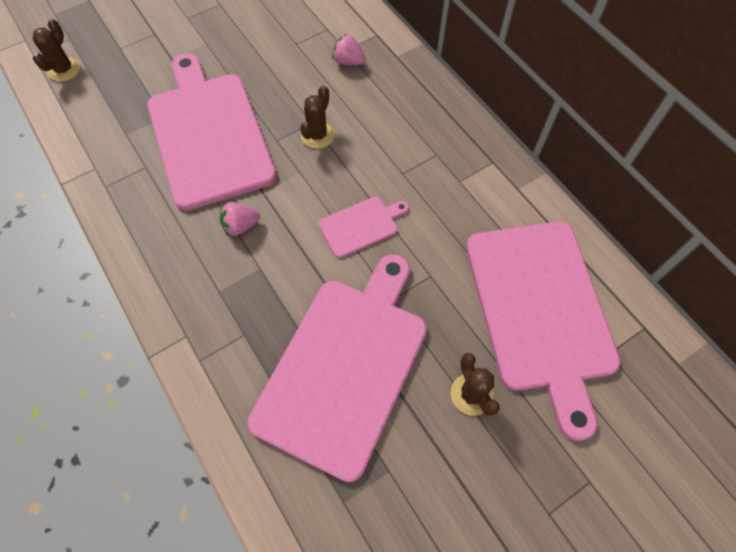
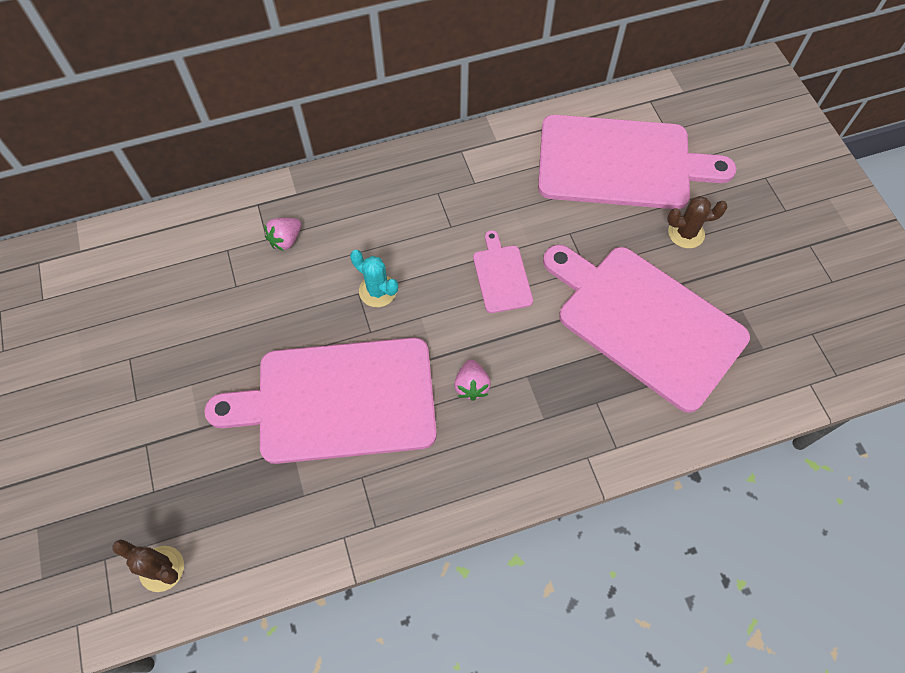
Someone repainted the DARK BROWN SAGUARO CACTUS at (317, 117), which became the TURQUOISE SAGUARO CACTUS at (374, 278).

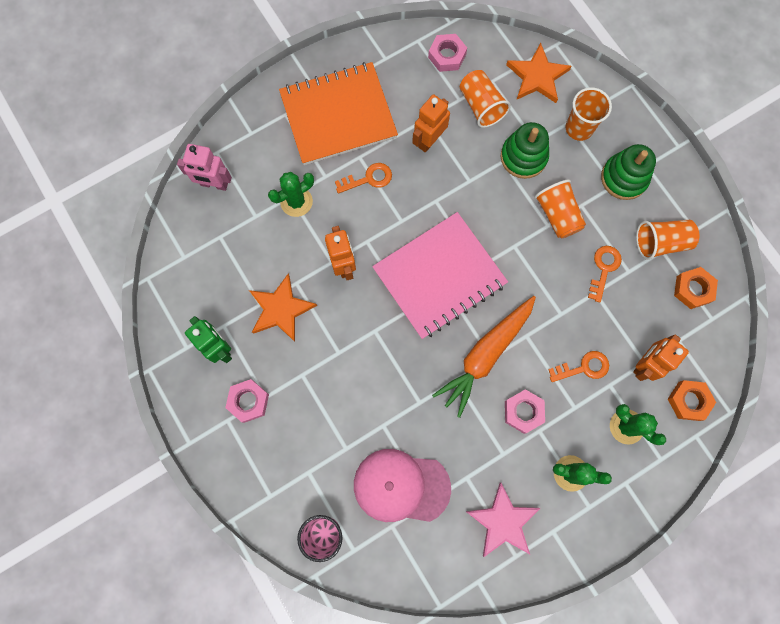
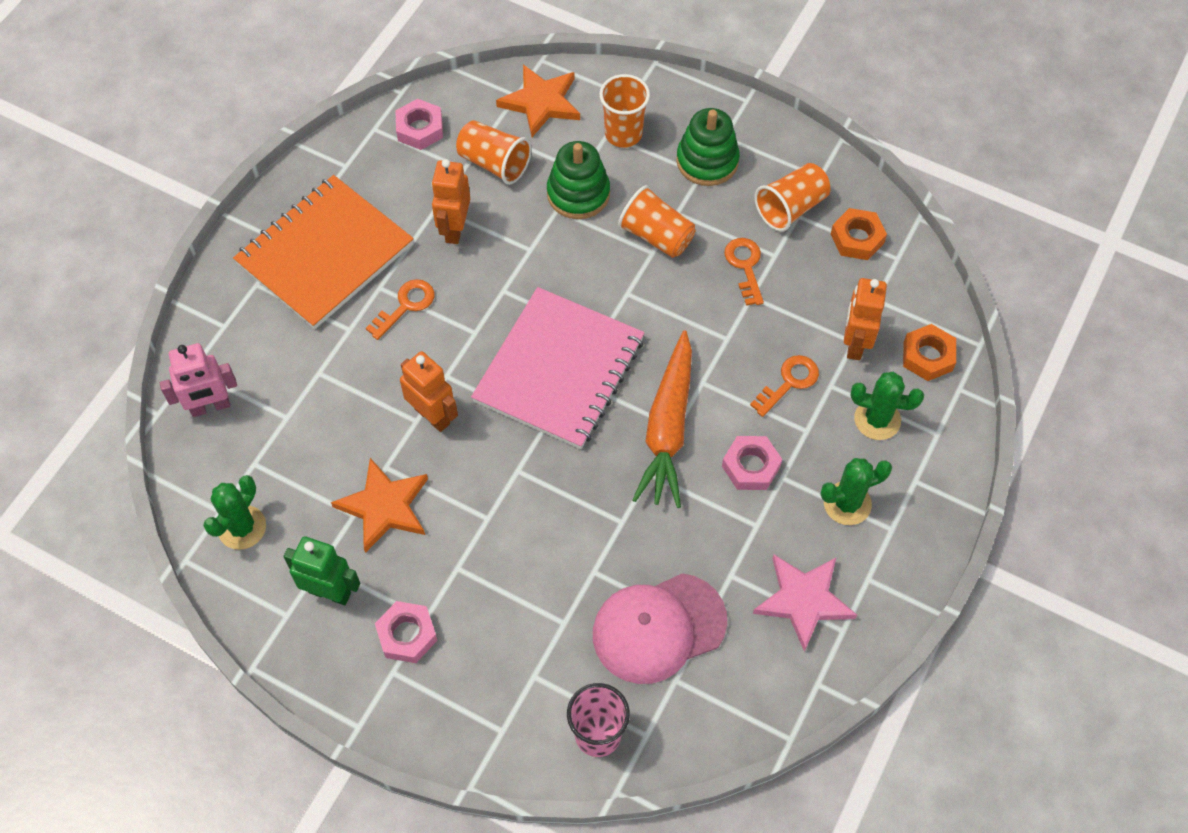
Someone carried the LEAF-GREEN SAGUARO CACTUS from (291, 194) to (234, 512).

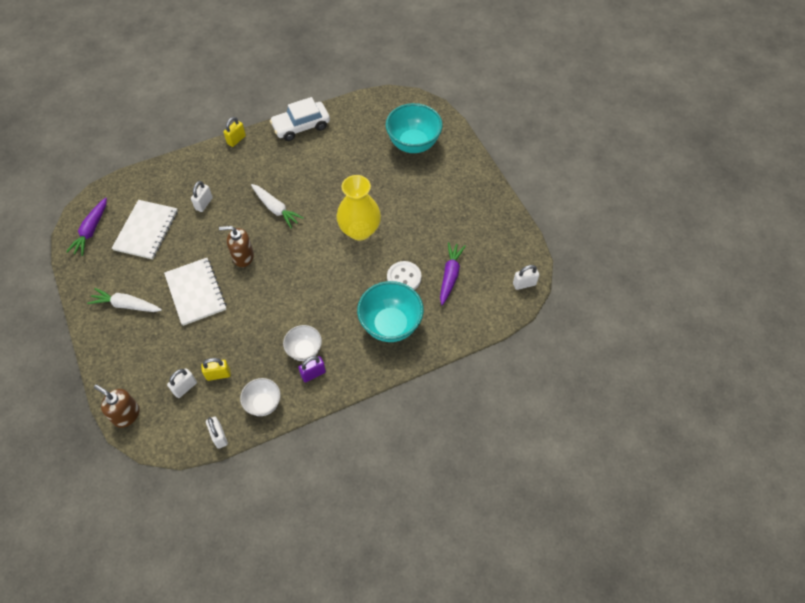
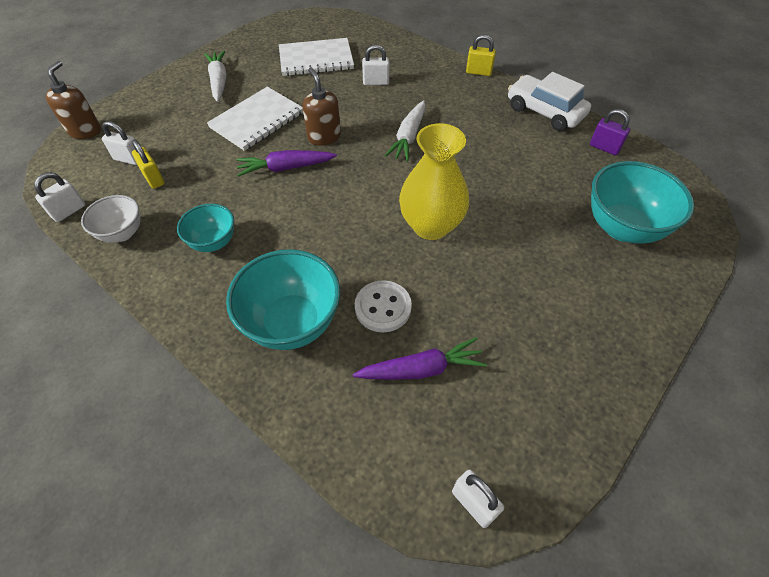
Someone carried the ROYAL PURPLE ROOT VEGETABLE from (86, 227) to (286, 163).
Someone repainted the WHITE SERVING BOWL at (302, 343), which became the TURQUOISE SERVING BOWL at (205, 228).
Someone carried the ROYAL PURPLE LOCK from (312, 369) to (610, 132).

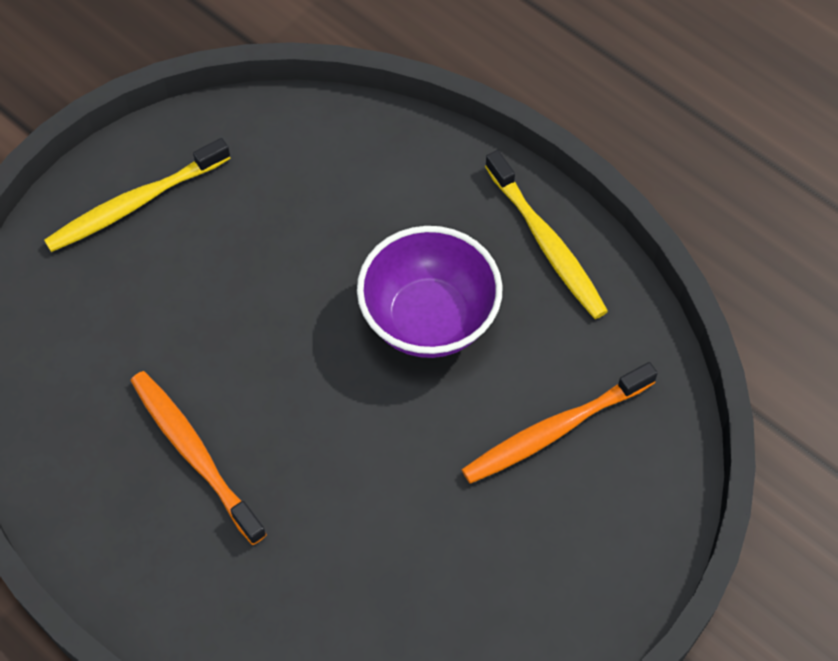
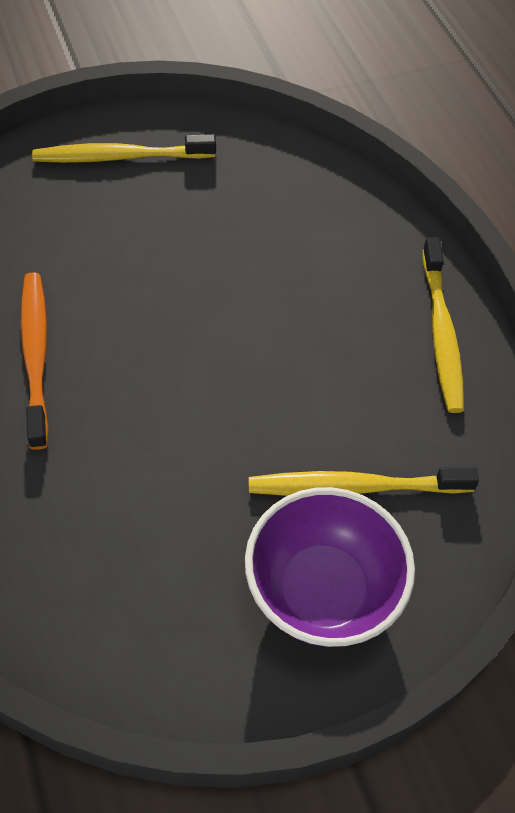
Someone carried the ROYAL PURPLE SERVING BOWL from (430, 292) to (330, 567).
Someone repainted the ORANGE-COLOURED TOOTH BRUSH at (559, 423), which became the GOLDEN TOOTH BRUSH at (364, 481).

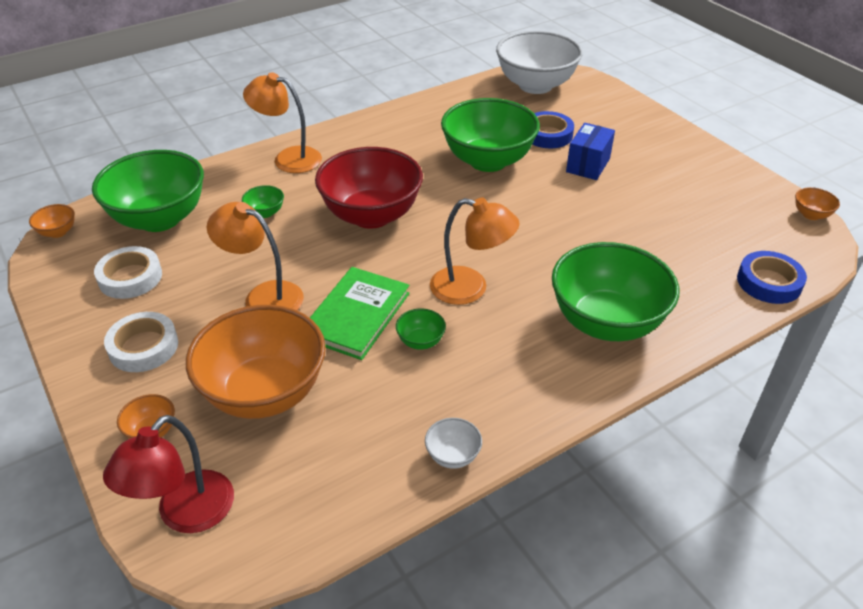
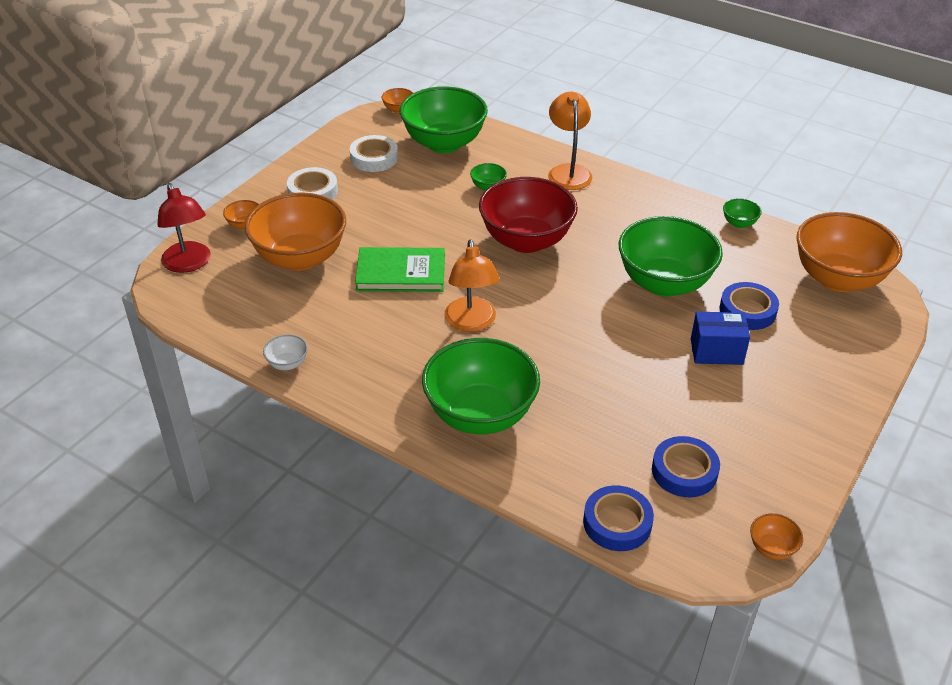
Someone repainted the WHITE SERVING BOWL at (539, 62), which became the ORANGE-COLOURED SERVING BOWL at (849, 252).
Someone took away the ORANGE-COLOURED LAMP at (255, 256).
Someone carried the LEAF-GREEN SERVING BOWL from (421, 329) to (742, 213).
Someone rotated the RED LAMP at (168, 474) by 120 degrees counterclockwise.
Someone put down the COBALT ROLL OF TAPE at (686, 466).

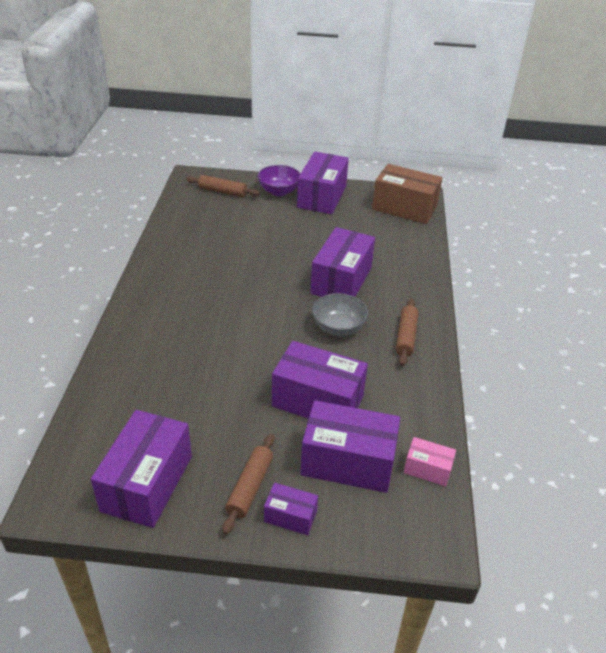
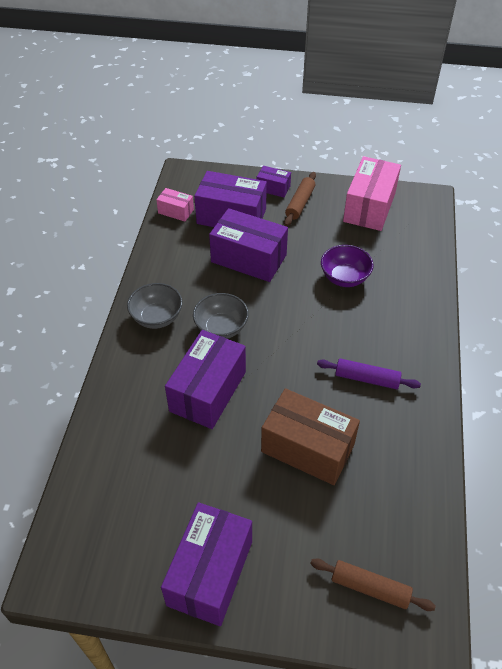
Someone carried the DARK BROWN BOX from (407, 194) to (310, 436).
Someone carried the ROYAL PURPLE SERVING BOWL from (279, 180) to (347, 266).
Someone swapped the DARK BROWN DOUGH ROLLER at (407, 332) for the GRAY SERVING BOWL at (154, 306).
Someone repainted the ROYAL PURPLE BOX at (141, 469), which became the PINK BOX at (372, 193).
Someone put down the ROYAL PURPLE DOUGH ROLLER at (369, 373).

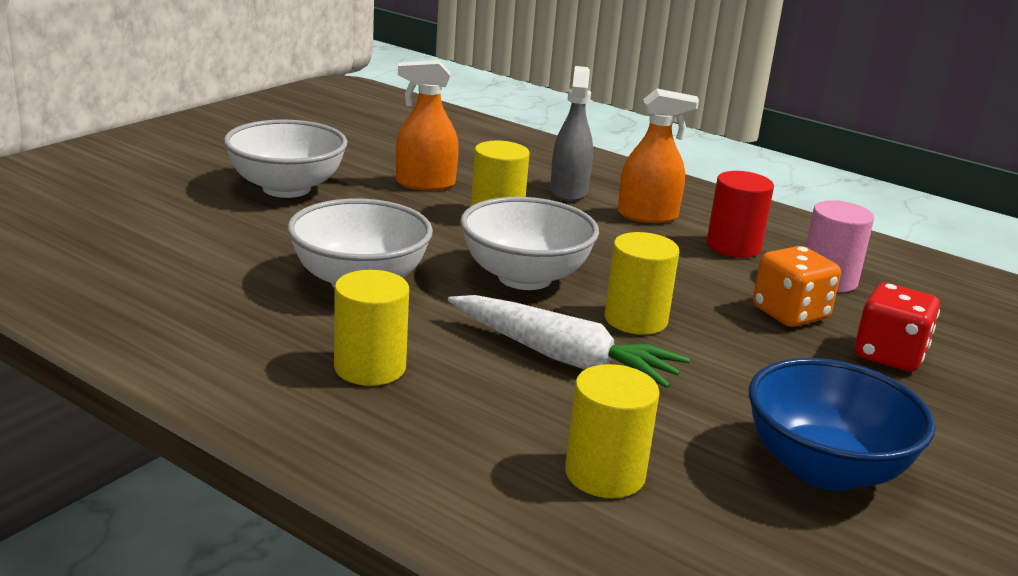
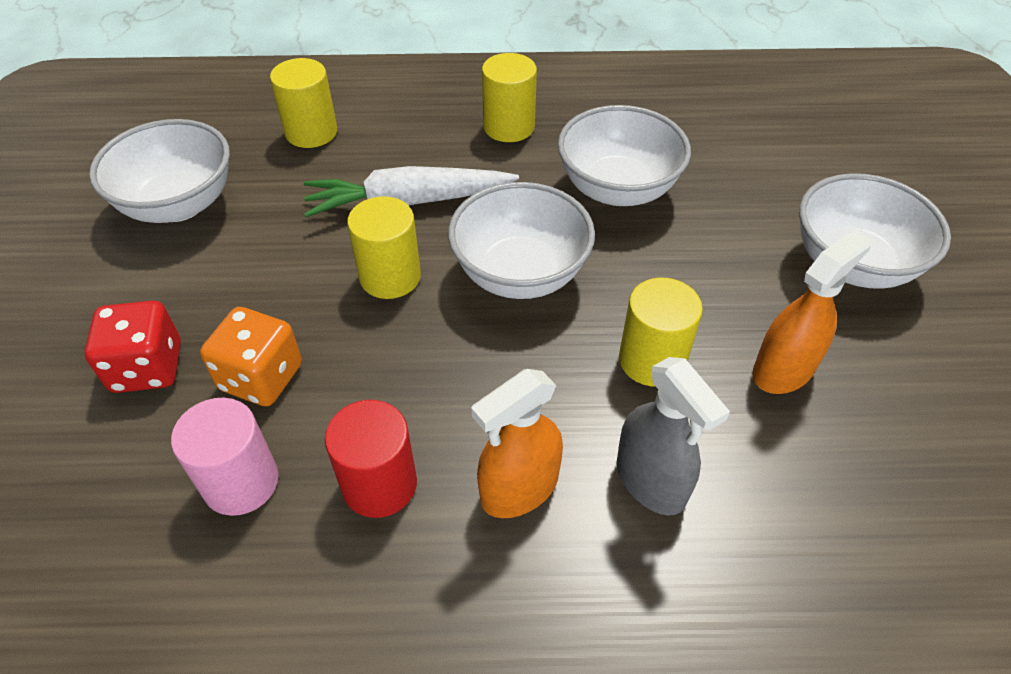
Someone repainted the COBALT SERVING BOWL at (842, 424), which became the WHITE SERVING BOWL at (159, 171).

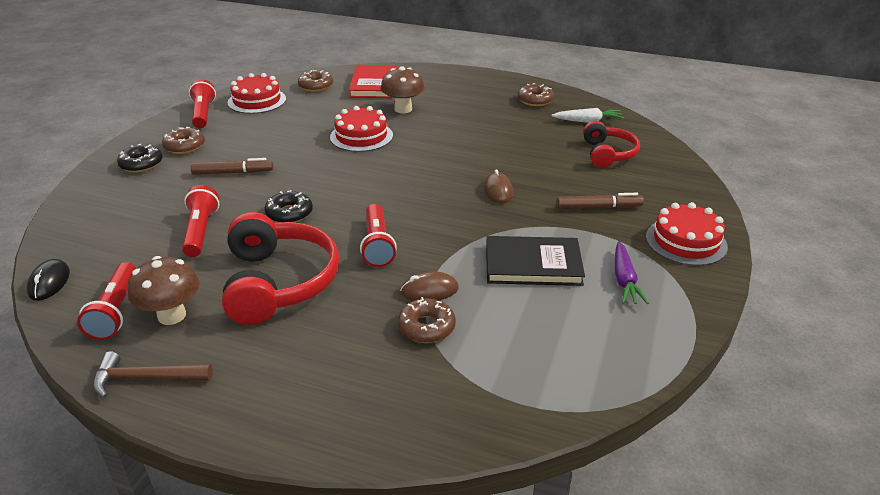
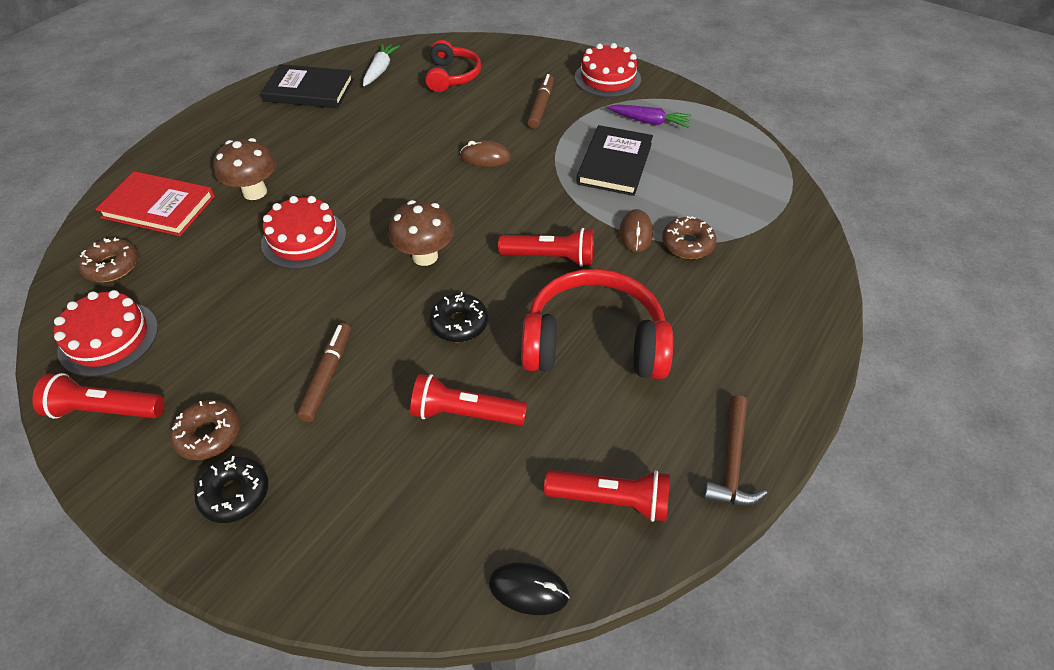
Someone swapped the DARK BROWN GLAZED DONUT at (536, 94) for the JET-BLACK HARDBACK at (307, 86).
Someone rotated the RED HEADSET at (611, 144) by 75 degrees clockwise.
Someone carried the DARK BROWN MUSHROOM from (163, 290) to (421, 233).

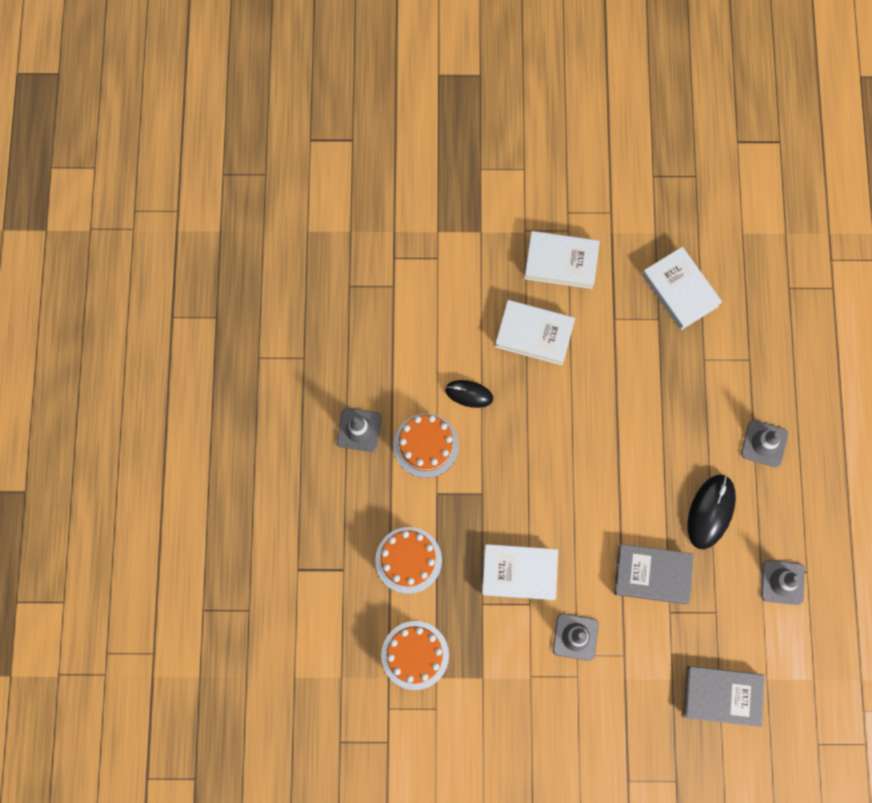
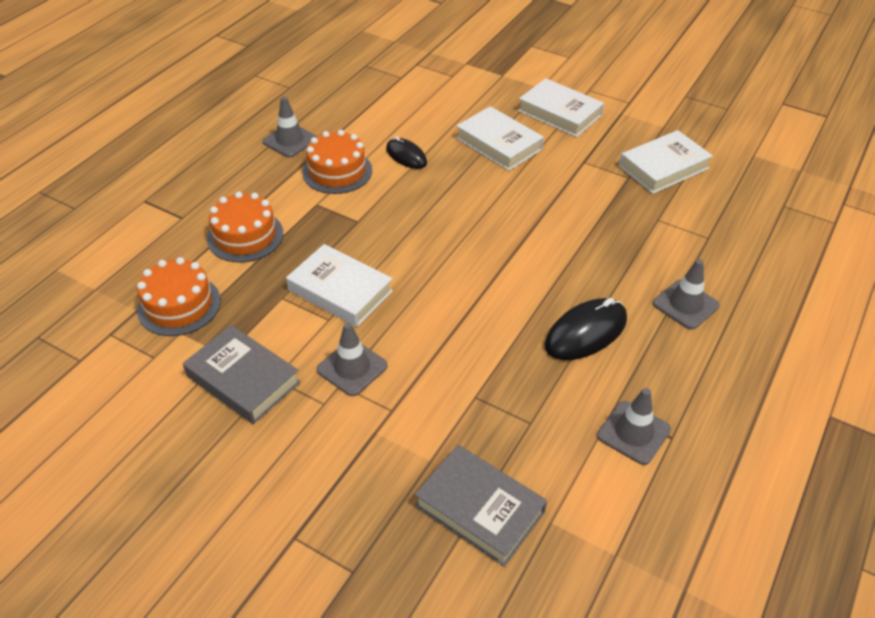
Someone rotated the WHITE HARDBACK at (682, 288) by 60 degrees clockwise.
Someone carried the GRAY HARDBACK from (654, 574) to (242, 374).

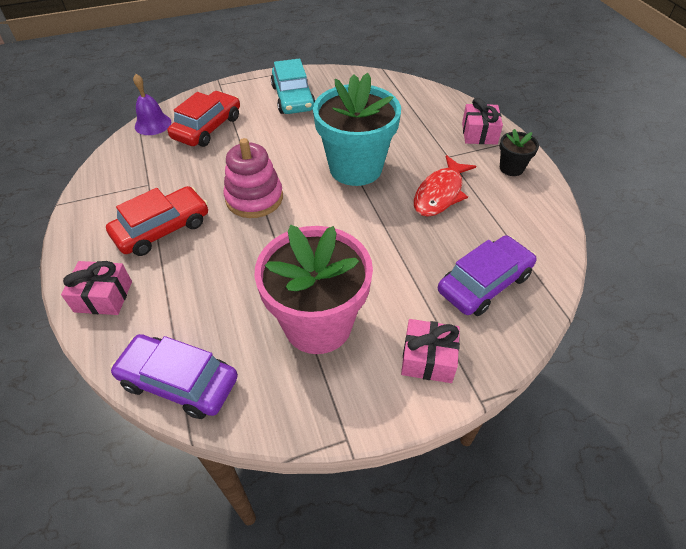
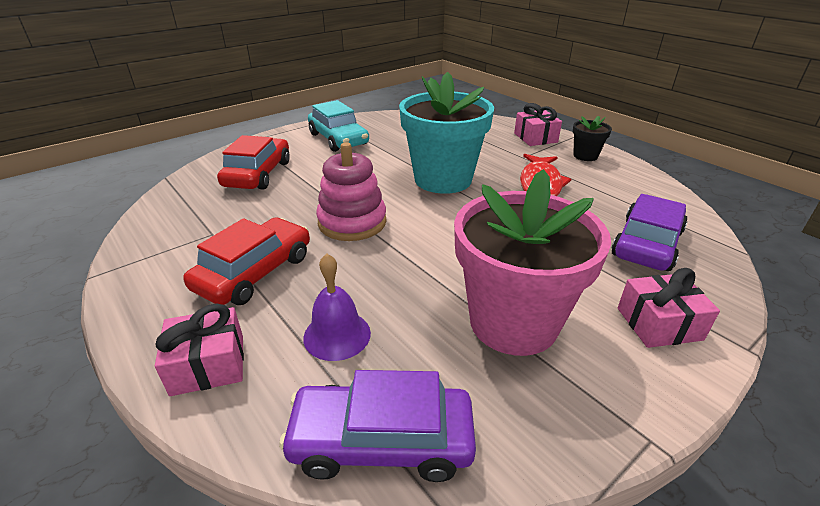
Someone carried the ROYAL PURPLE SCHOOL BELL from (152, 104) to (337, 307).

